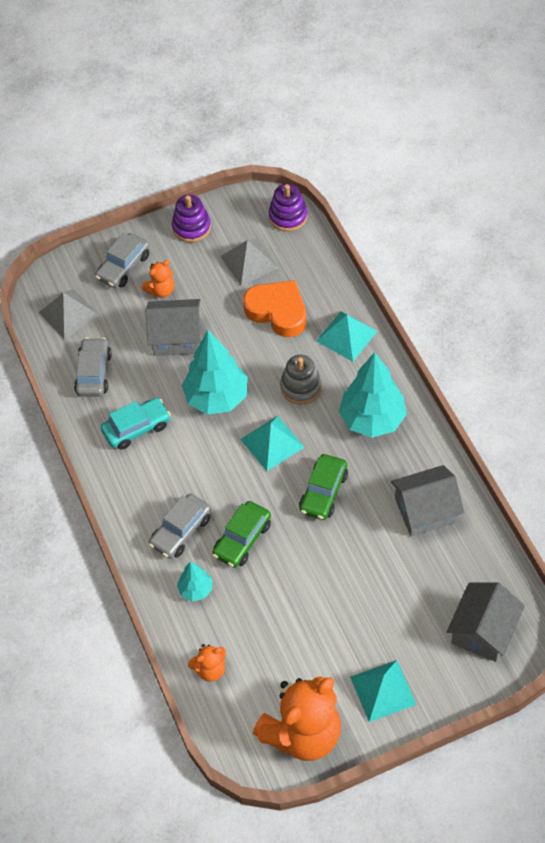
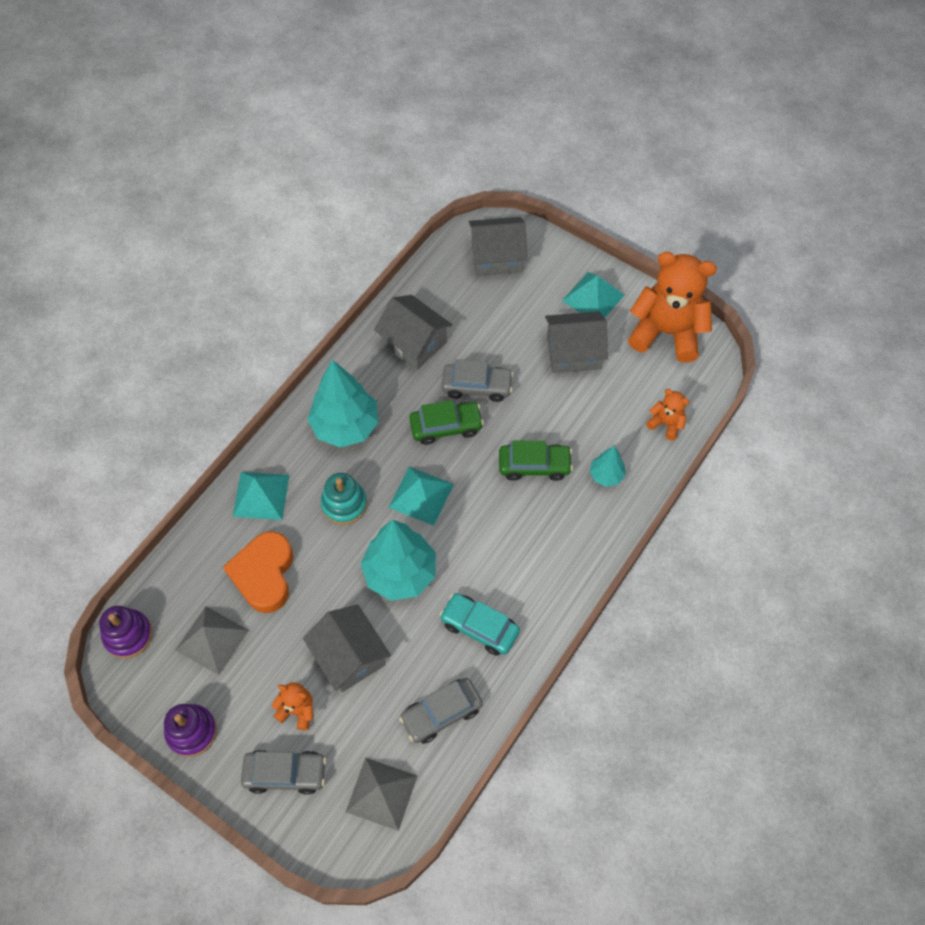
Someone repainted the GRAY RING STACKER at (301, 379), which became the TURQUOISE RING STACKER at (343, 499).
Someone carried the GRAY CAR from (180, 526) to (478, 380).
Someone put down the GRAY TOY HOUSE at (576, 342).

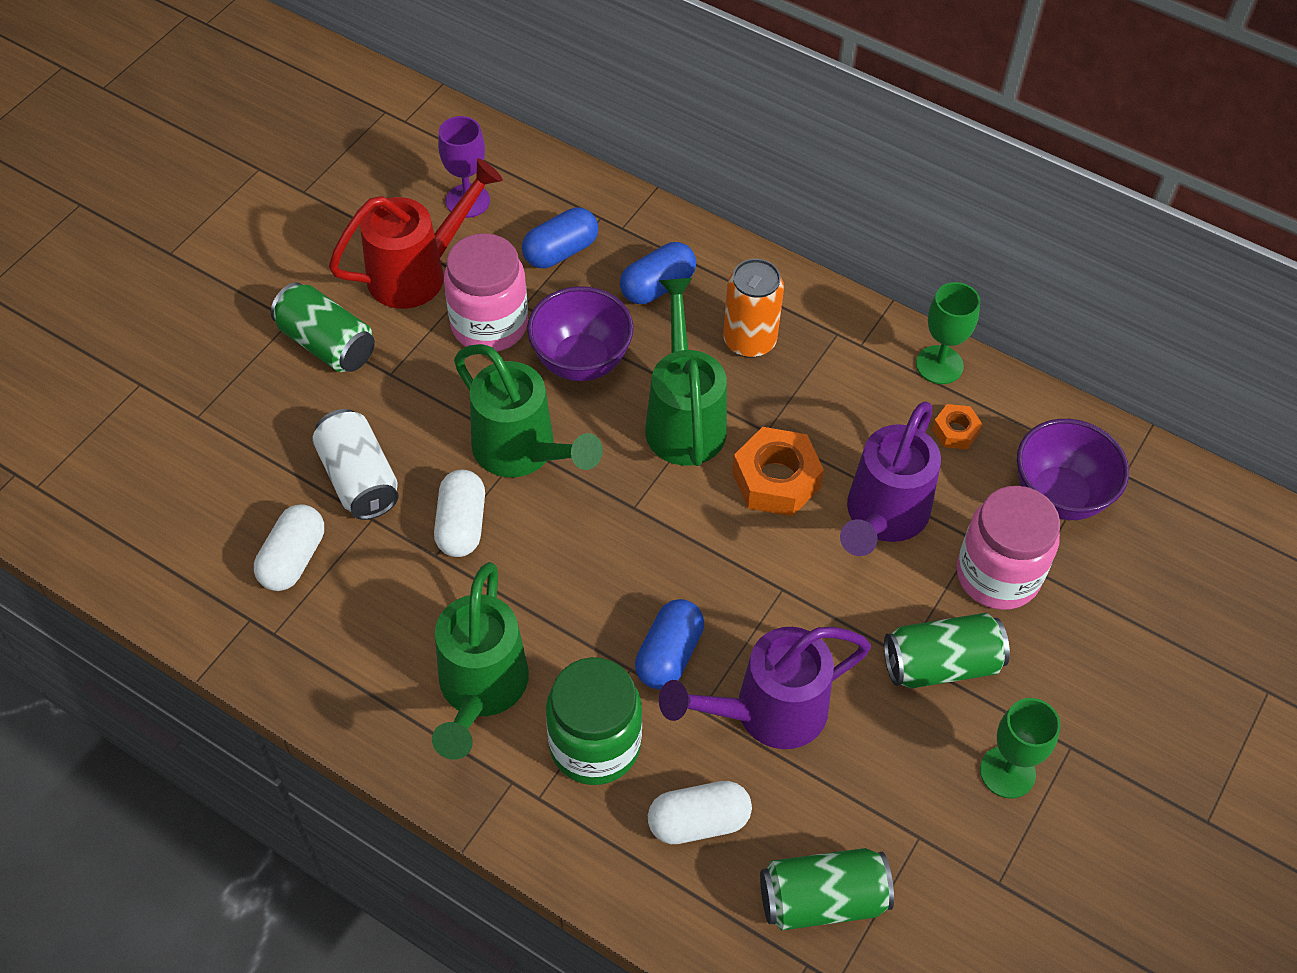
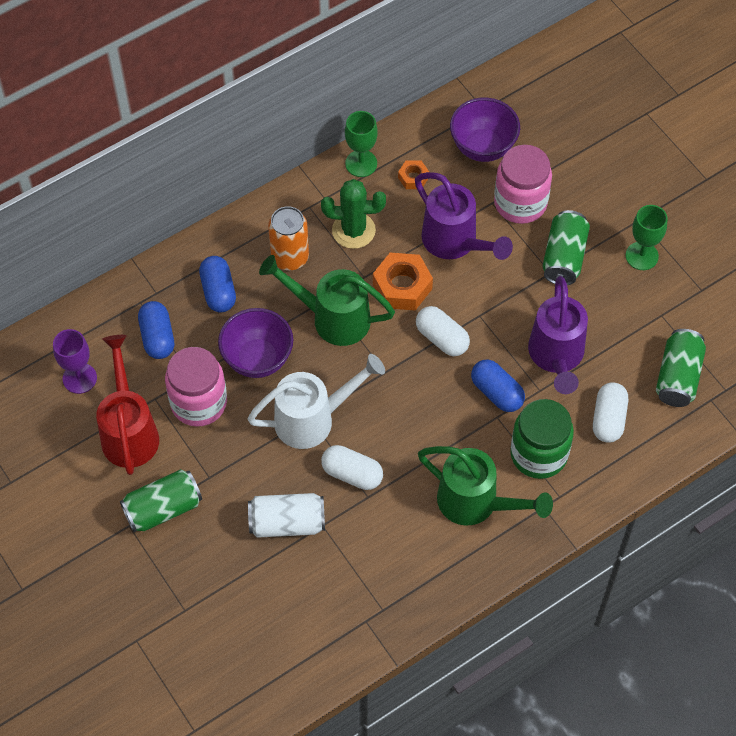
Someone repainted the LEAF-GREEN WATERING POT at (528, 410), which became the WHITE WATERING POT at (316, 401).
Someone carried the WHITE PILL SHAPE from (289, 547) to (443, 331).
Someone put down the LEAF-GREEN SAGUARO CACTUS at (353, 214).

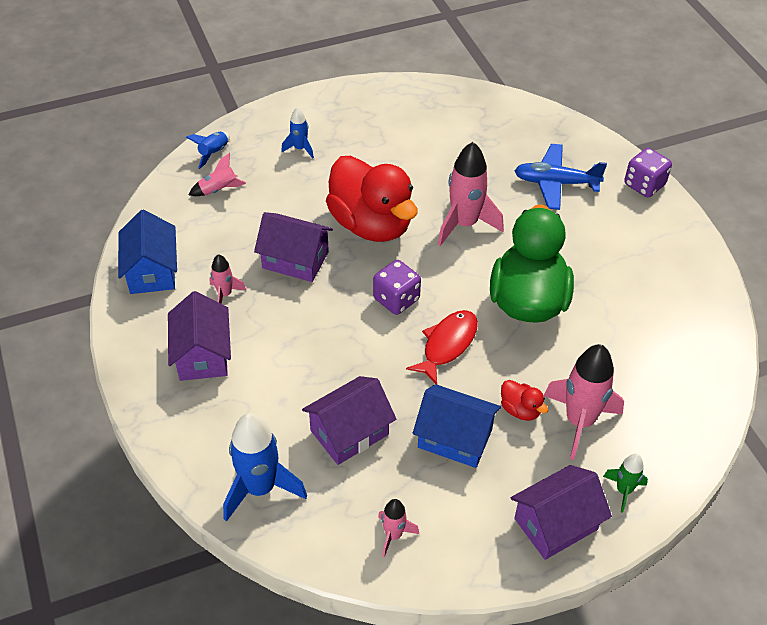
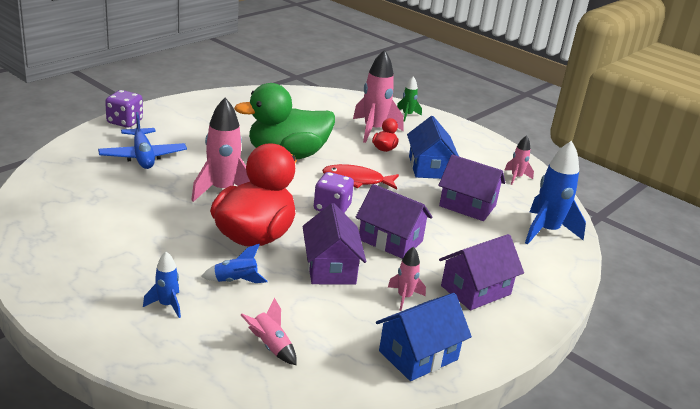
Someone carried the COBALT SPACESHIP from (208, 150) to (234, 263).
Someone carried the ROYAL PURPLE TOY HOUSE from (561, 512) to (394, 221).

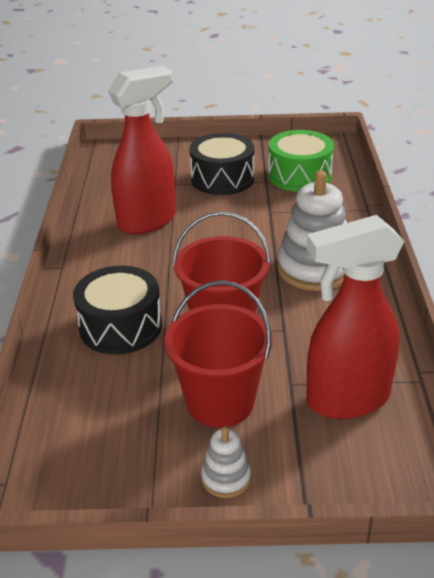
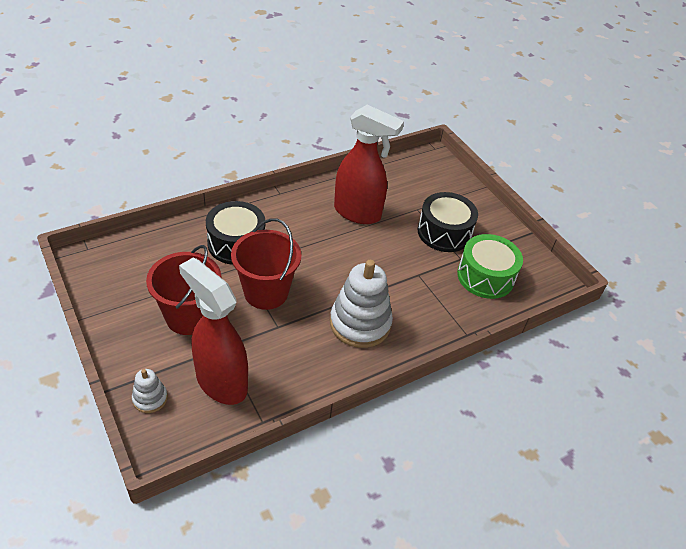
Someone carried the WHITE RING STACKER from (226, 462) to (150, 391).

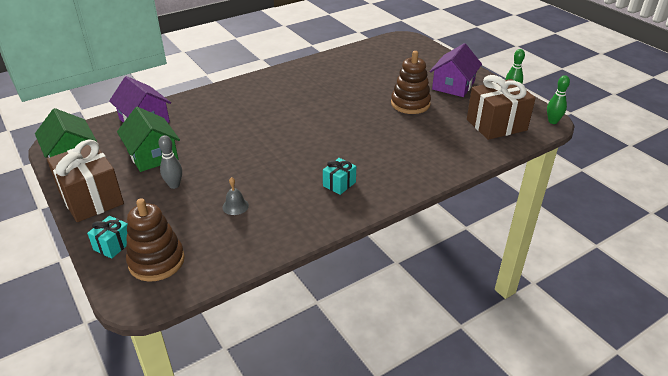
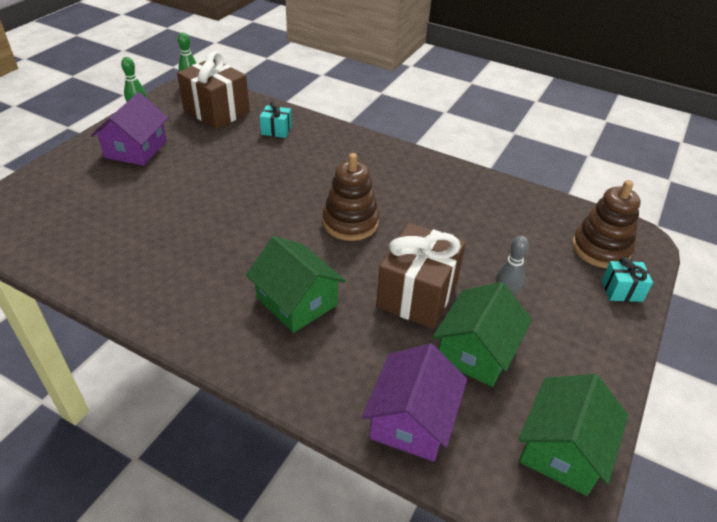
Someone rotated the ROYAL PURPLE TOY HOUSE at (456, 70) by 75 degrees counterclockwise.
Someone carried the DARK BROWN RING STACKER from (411, 82) to (351, 197).
Someone carried the DARK BROWN GIFT from (85, 180) to (421, 276).
Someone carried the TURQUOISE GIFT from (339, 176) to (276, 119).
Someone took away the GRAY SCHOOL BELL at (235, 196).
Someone put down the LEAF-GREEN TOY HOUSE at (296, 284).

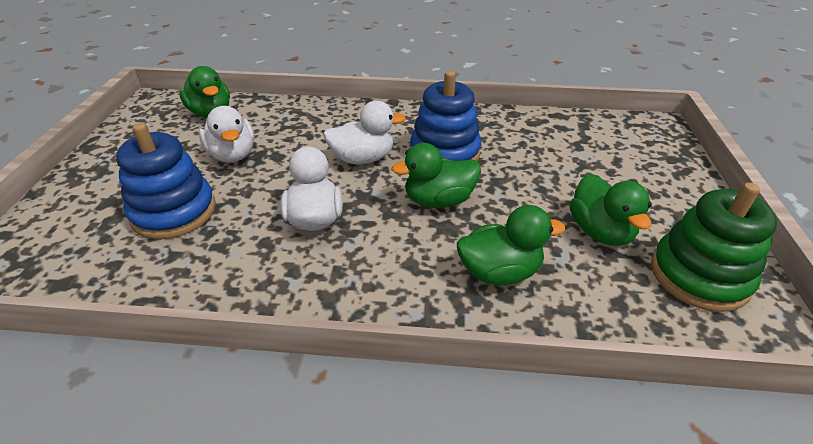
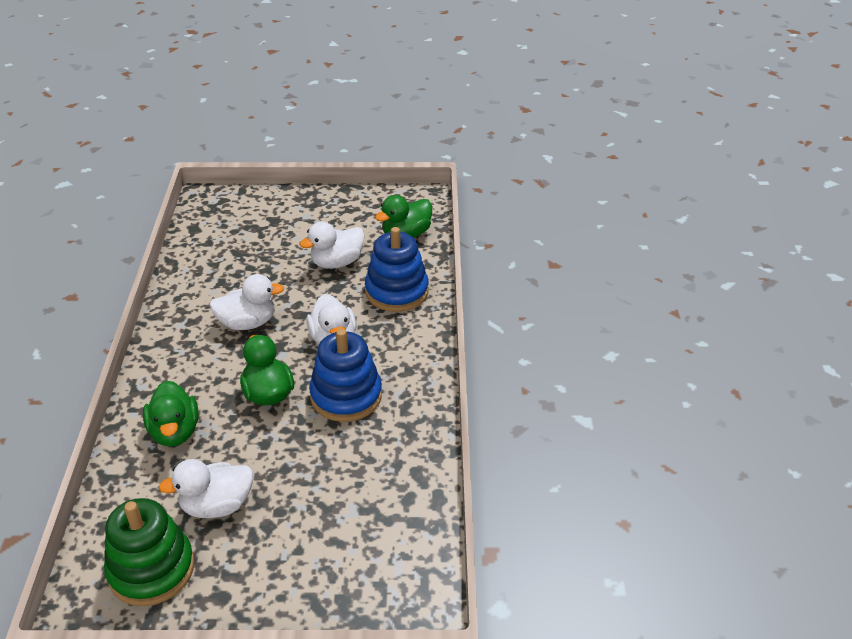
Someone carried the COBALT RING STACKER from (166, 181) to (397, 269).
Someone repainted the LEAF-GREEN DUCK at (611, 210), which became the WHITE DUCK at (206, 488).

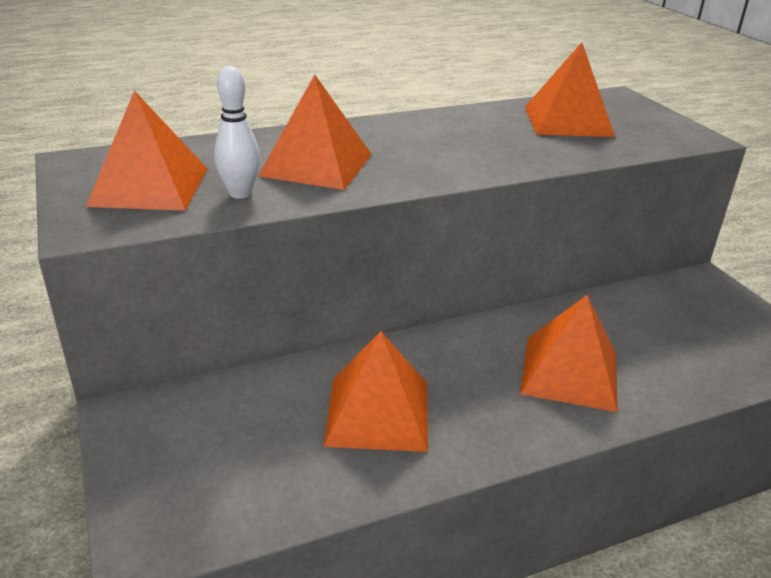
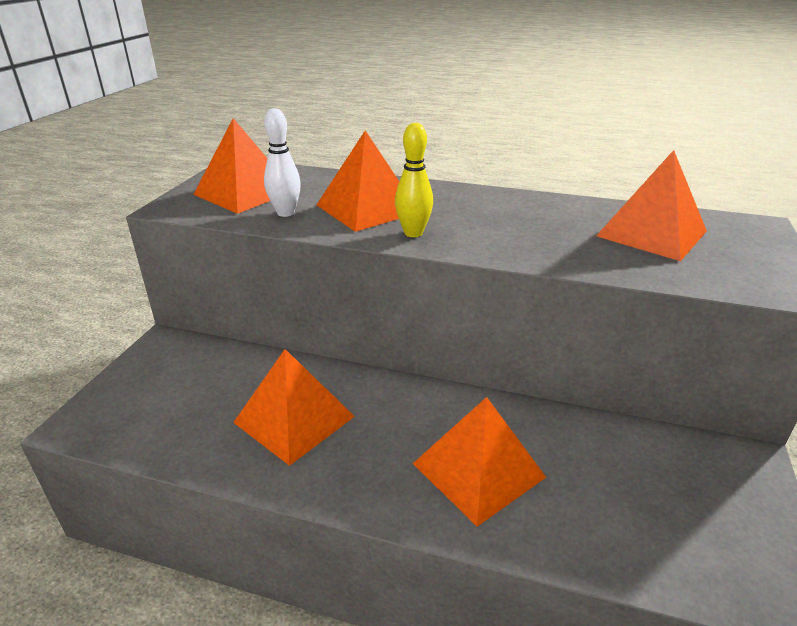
Someone put down the GOLDEN TENPIN at (414, 180).

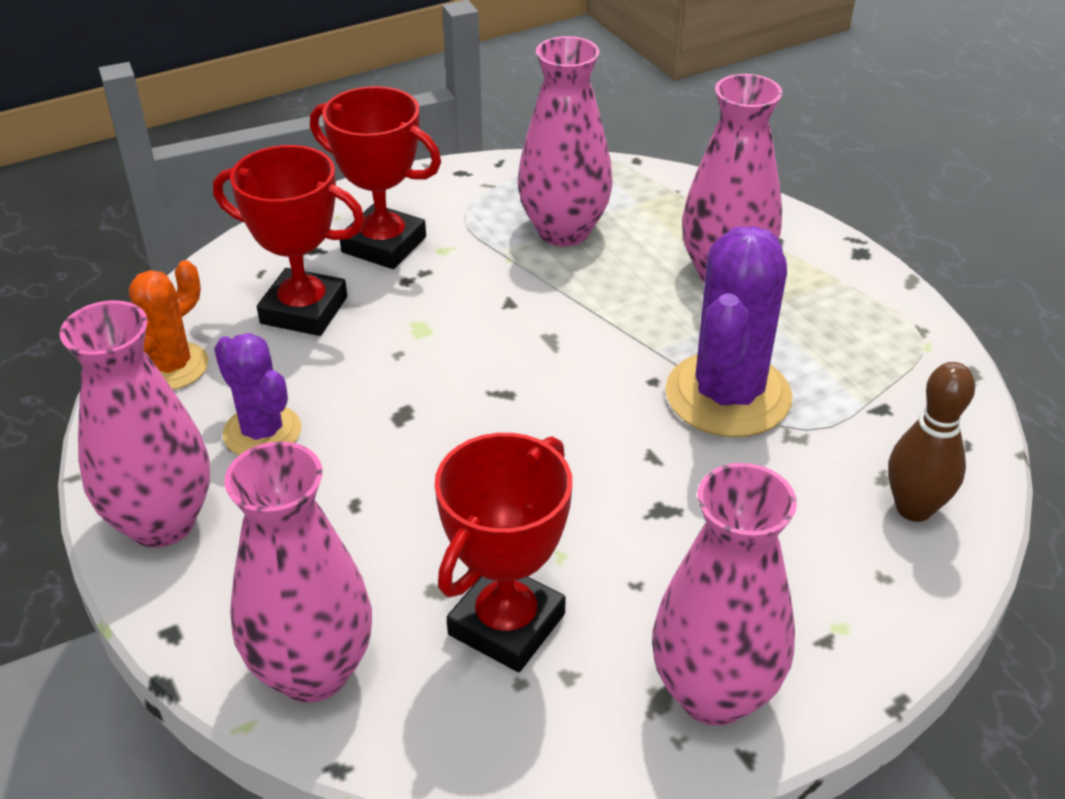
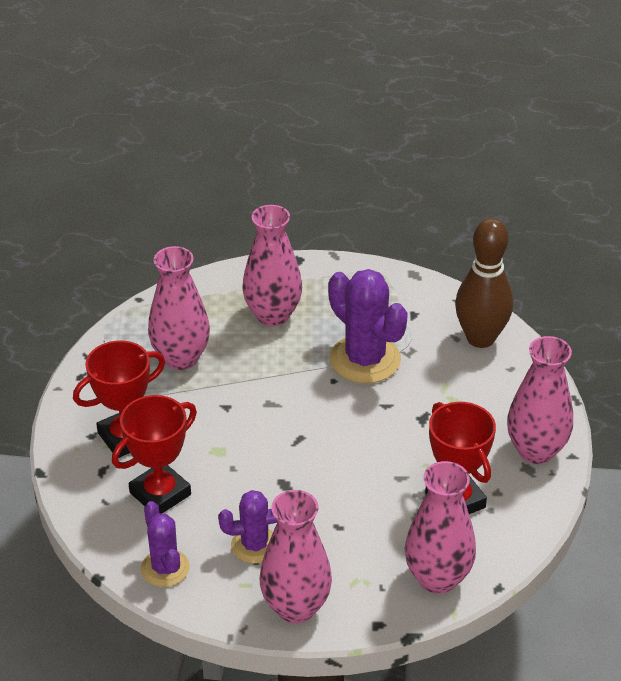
Someone repainted the ORANGE-COLOURED SAGUARO CACTUS at (169, 325), which became the ROYAL PURPLE SAGUARO CACTUS at (165, 544).
Someone scaled the DARK BROWN TENPIN at (931, 442) by 1.55.

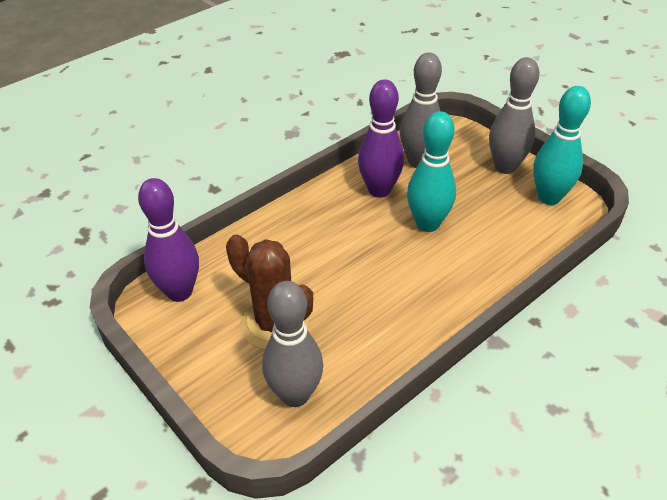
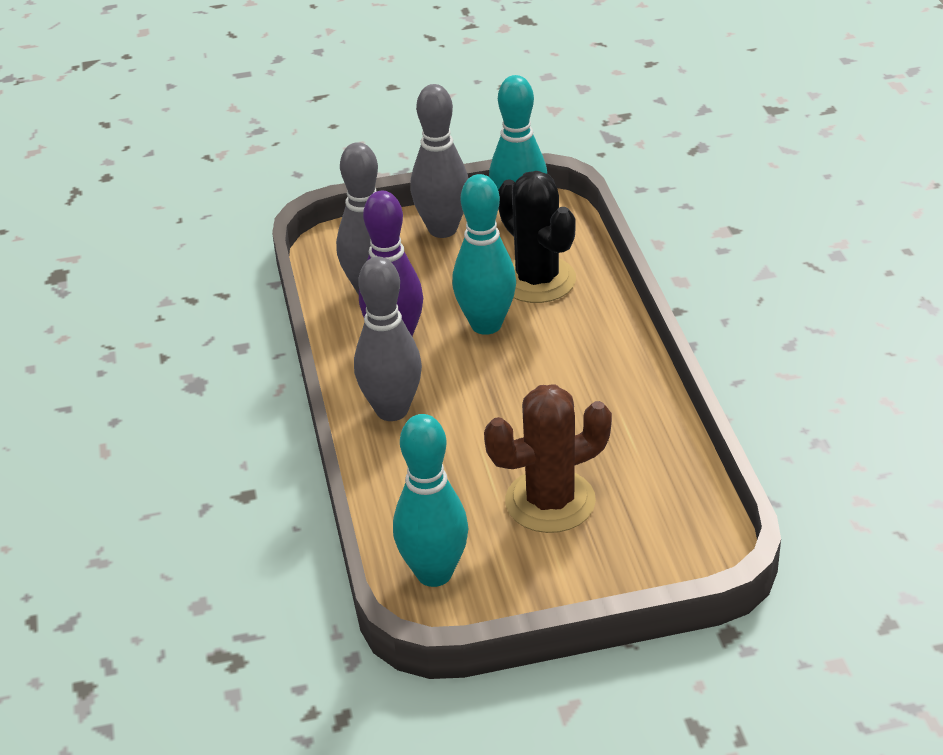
Someone repainted the ROYAL PURPLE TENPIN at (168, 240), which became the TURQUOISE TENPIN at (431, 500).
Someone carried the GRAY TENPIN from (292, 344) to (388, 339).
Someone put down the JET-BLACK SAGUARO CACTUS at (537, 237).

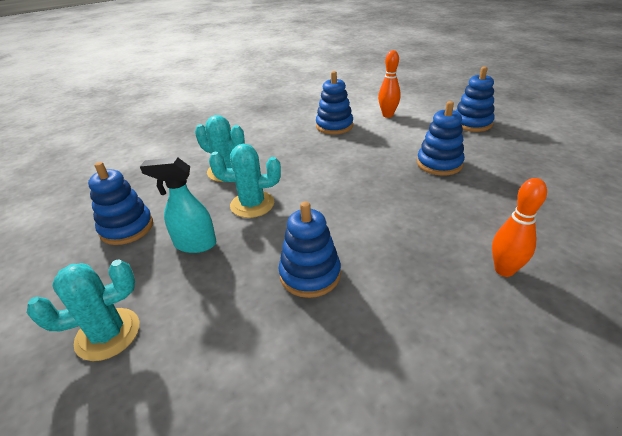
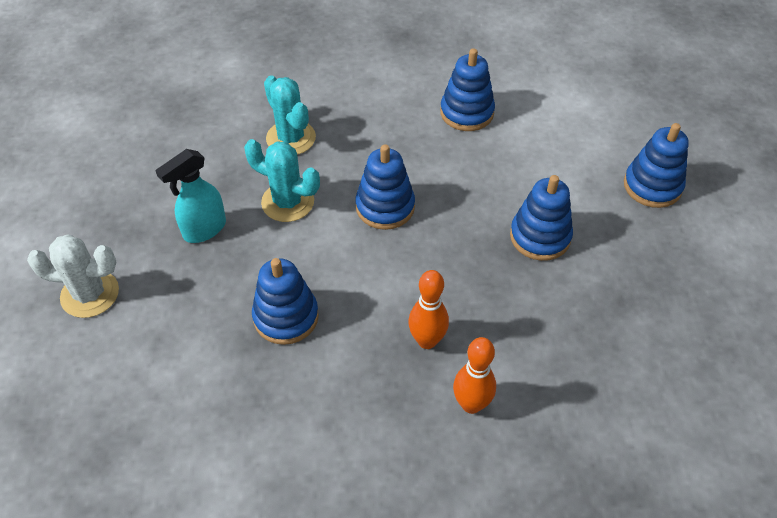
Someone carried the ORANGE-COLOURED TENPIN from (389, 84) to (428, 309).
Someone rotated the TURQUOISE SPRAY CLEANER at (178, 205) by 75 degrees counterclockwise.
Someone carried the COBALT RING STACKER from (120, 203) to (385, 187).
Someone repainted the TURQUOISE SAGUARO CACTUS at (83, 310), which became the WHITE SAGUARO CACTUS at (73, 276).

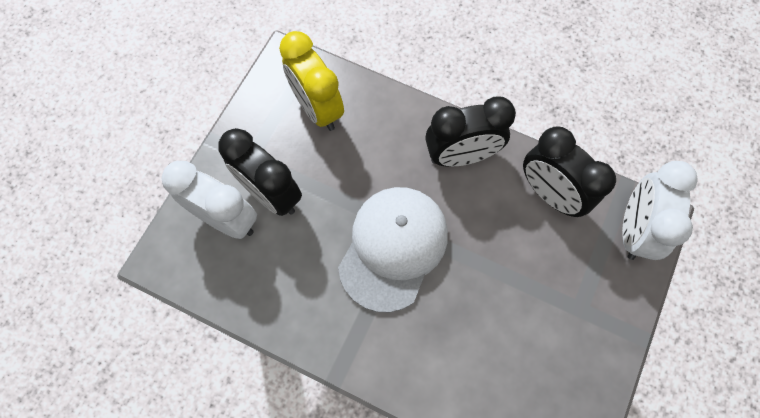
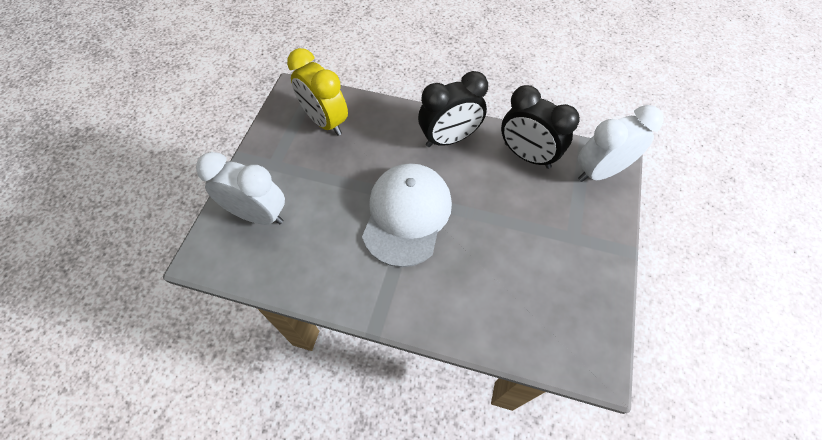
Someone took away the JET-BLACK CLOCK at (260, 172).
Someone rotated the WHITE CLOCK at (660, 210) by 60 degrees clockwise.

